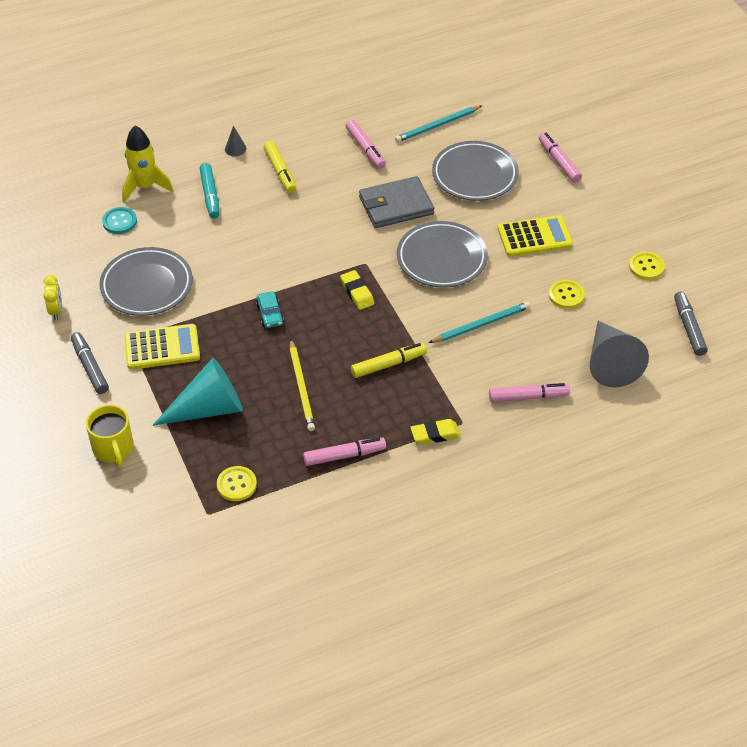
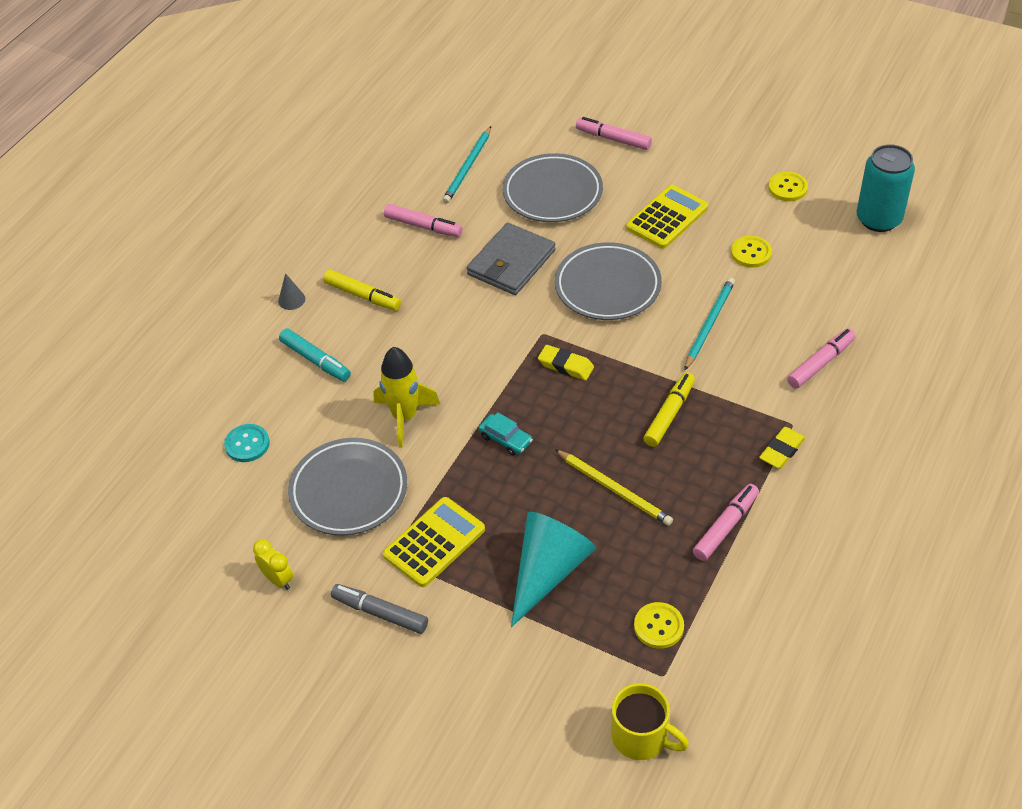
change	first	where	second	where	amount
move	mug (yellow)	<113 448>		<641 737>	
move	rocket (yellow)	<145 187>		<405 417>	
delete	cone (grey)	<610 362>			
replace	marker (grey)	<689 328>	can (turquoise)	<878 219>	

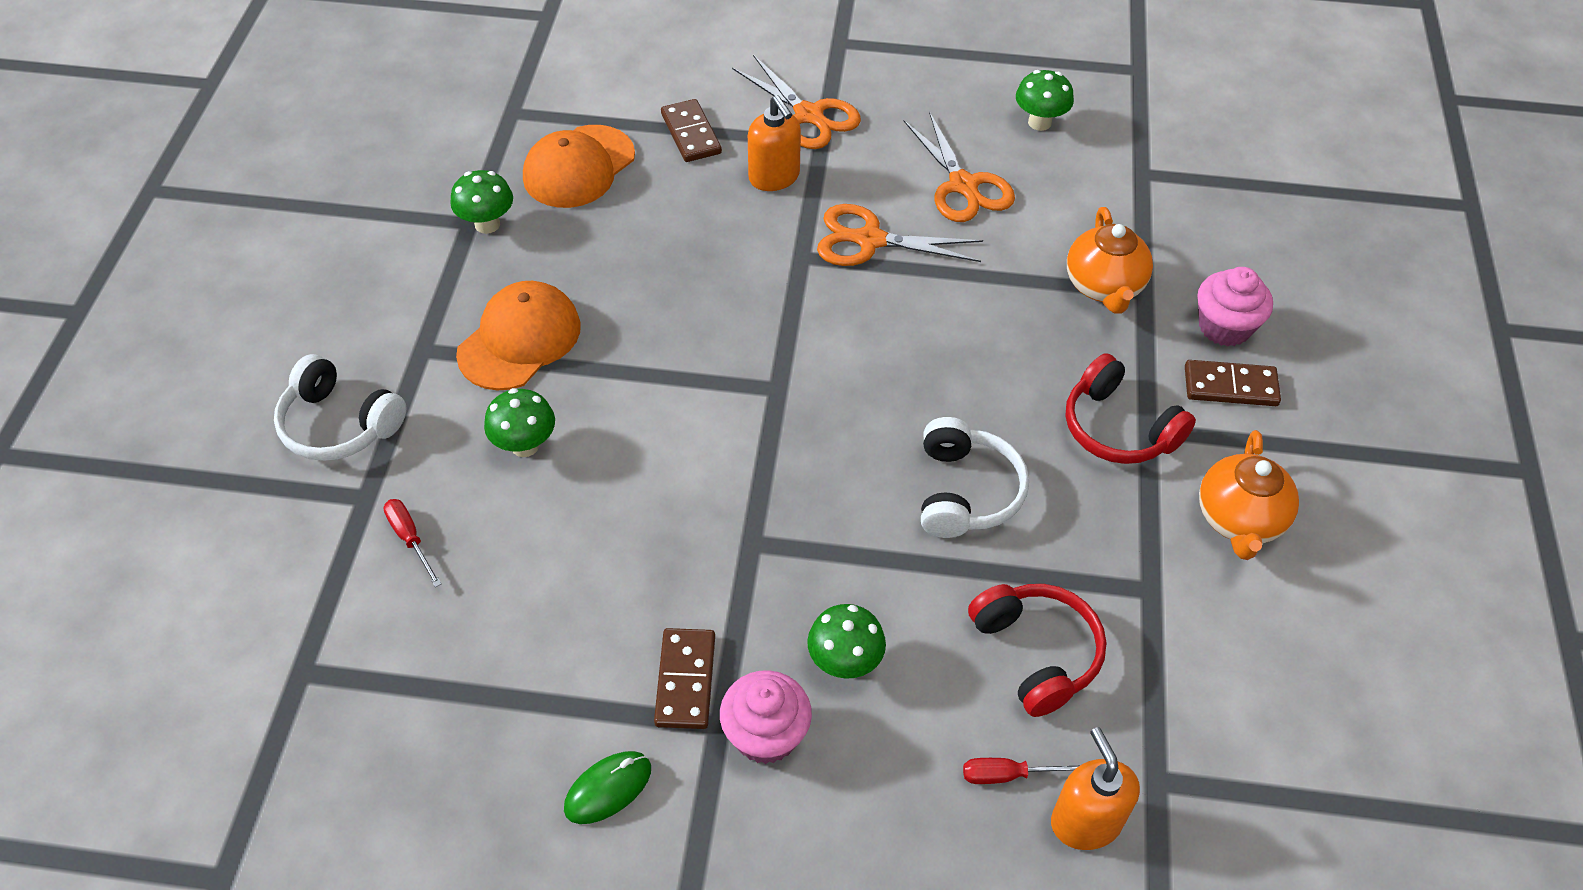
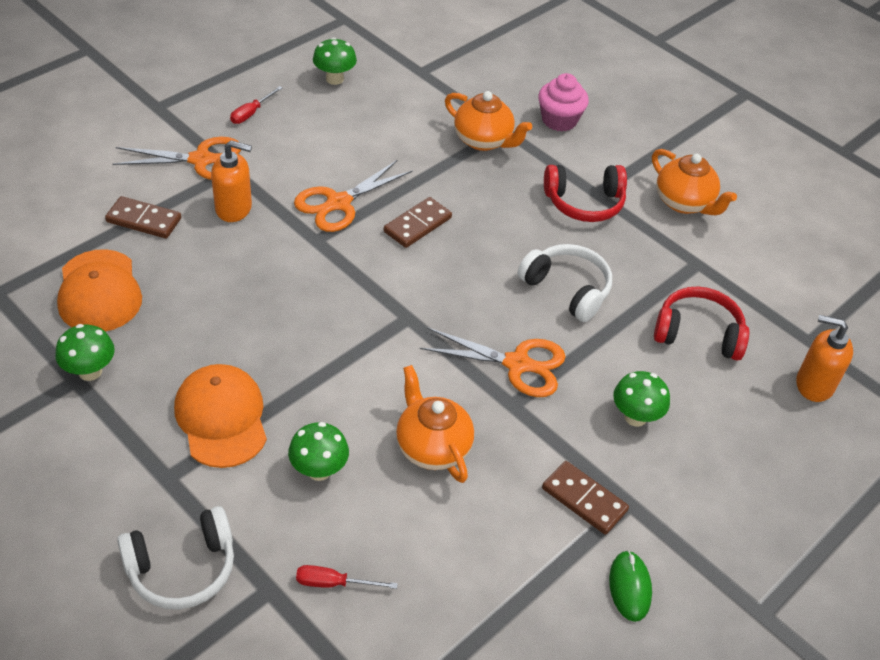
change	first	where	second	where	amount
delete	cupcake (pink)	<765 734>			
move	scissors (orange)	<963 185>		<517 364>	
move	screwdriver (red)	<1009 775>		<251 113>	
move	domino (brown)	<1230 386>		<417 225>	
insert			teapot (orange)	<432 447>	

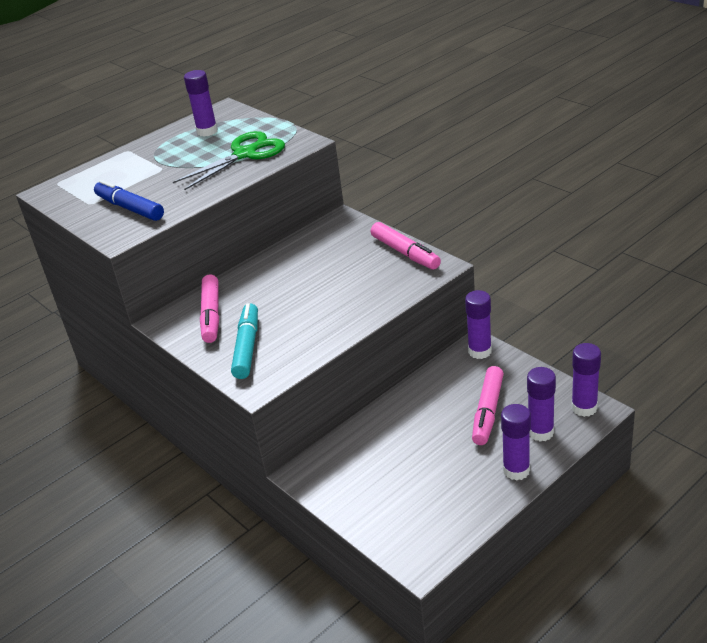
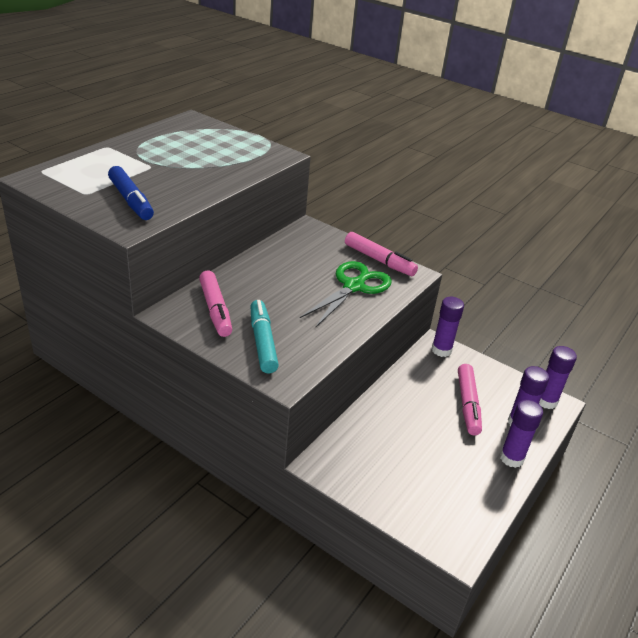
change	first	where	second	where	amount
rotate	marker (blue)	<130 208>		<131 200>	150 degrees counterclockwise
move	scissors (green)	<245 154>		<354 286>	
delete	glue stick (purple)	<207 131>			

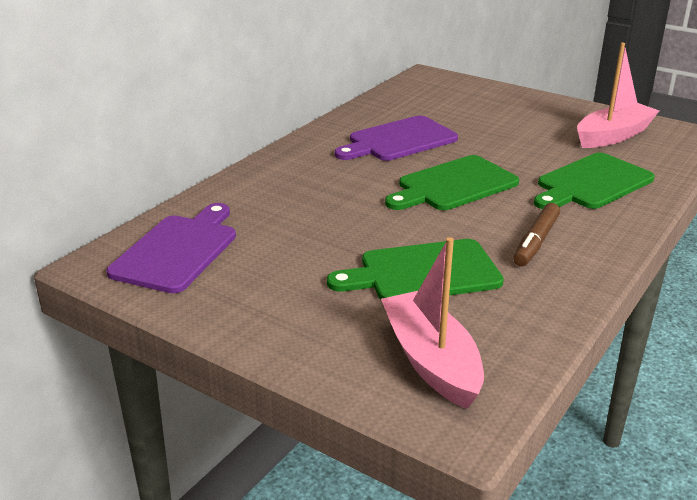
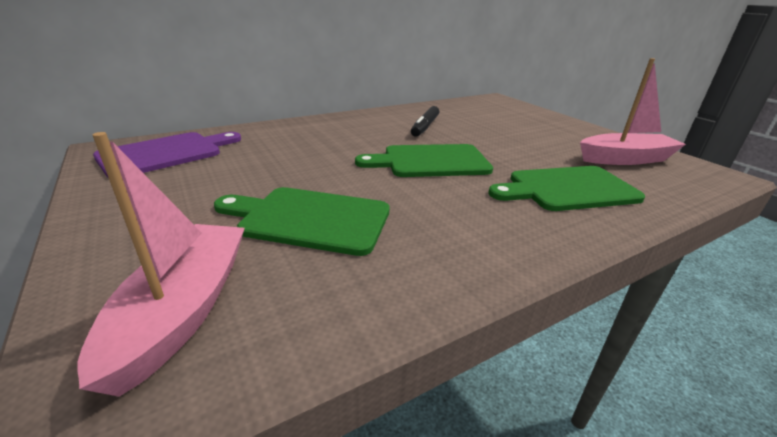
change	first	where	second	where	amount
replace	cutting board (purple)	<399 140>	marker (black)	<425 127>	
delete	marker (brown)	<536 242>			

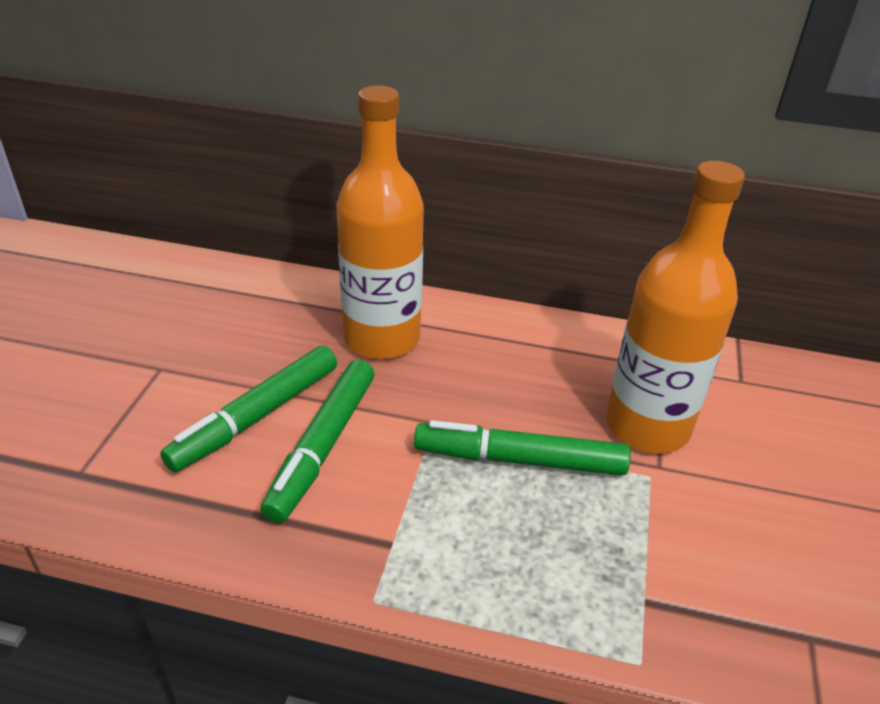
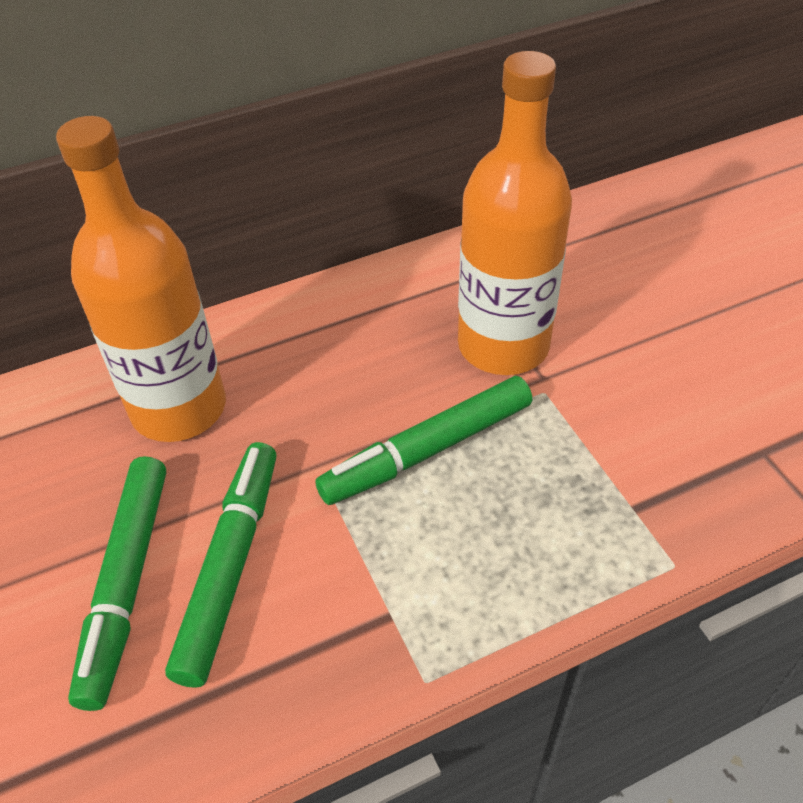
change	first	where	second	where	amount
rotate	marker (green)	<323 446>		<230 566>	150 degrees counterclockwise

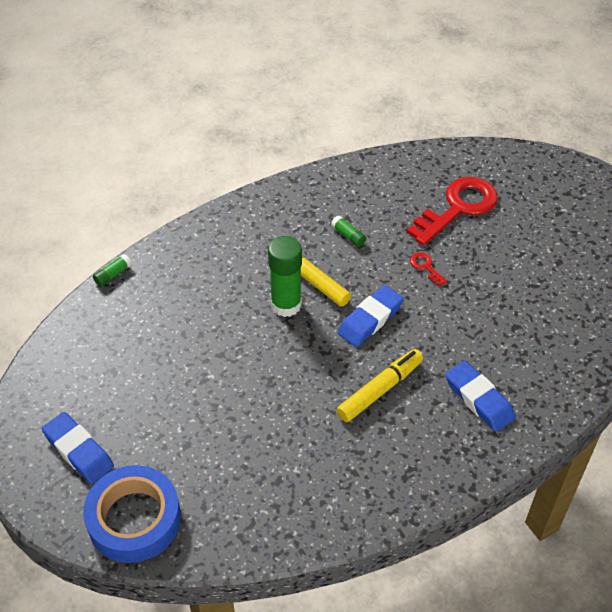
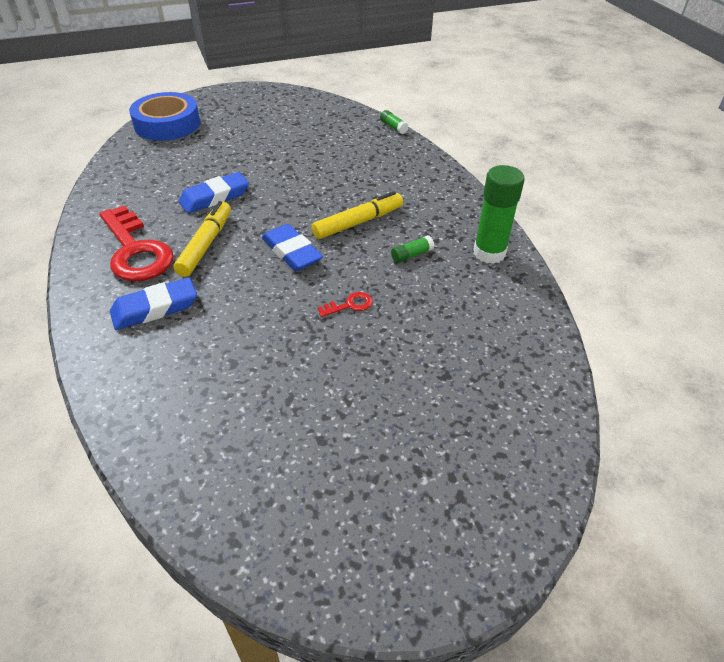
change	first	where	second	where	amount
move	eraser (blue)	<78 451>		<215 197>	
move	glue stick (green)	<286 305>		<489 253>	
rotate	marker (yellow)	<380 390>		<205 245>	135 degrees counterclockwise
move	key (red)	<457 208>		<135 250>	

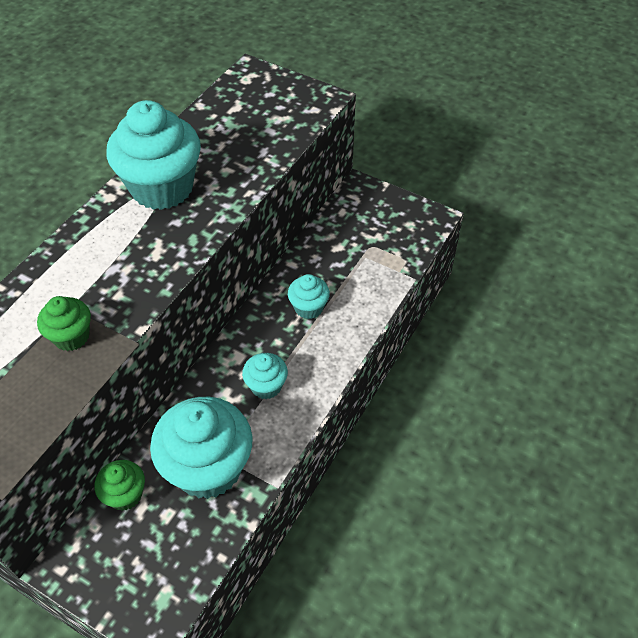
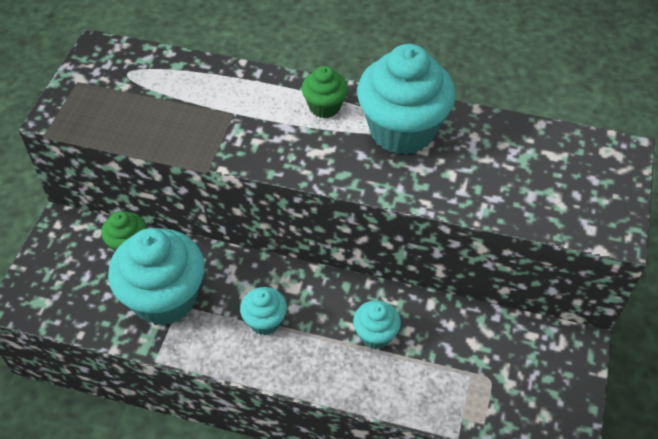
change	first	where	second	where	amount
move	cupcake (green)	<71 336>		<324 107>	

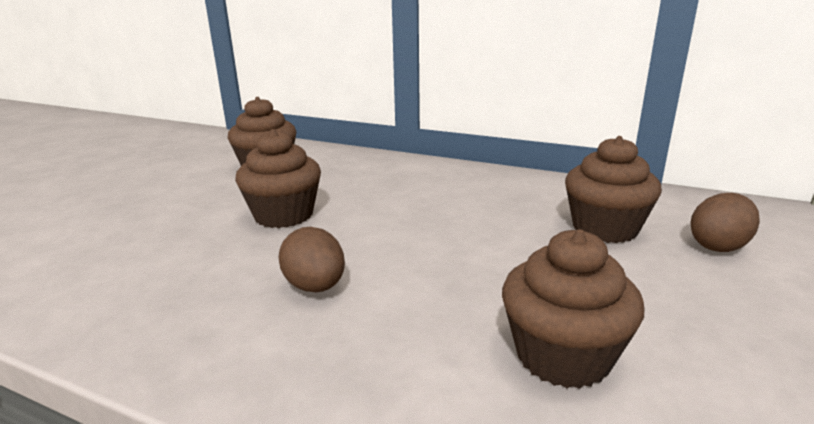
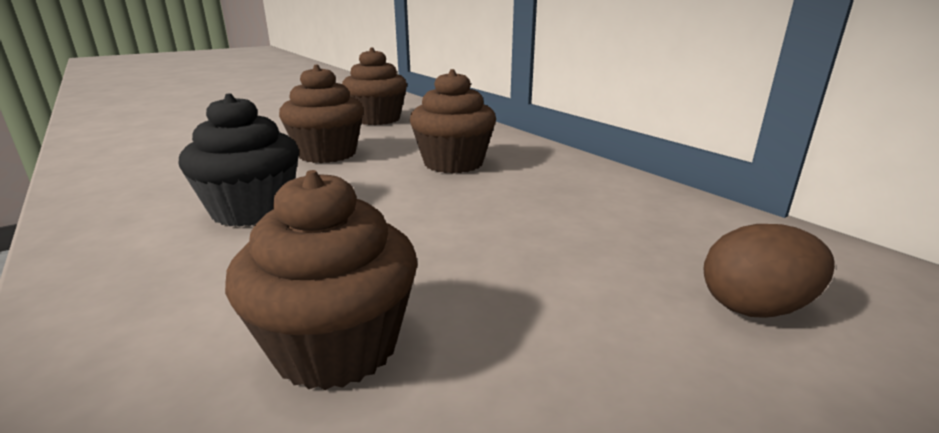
change	first	where	second	where	amount
replace	egg (brown)	<315 287>	cupcake (black)	<252 210>	
move	cupcake (brown)	<605 228>		<453 163>	

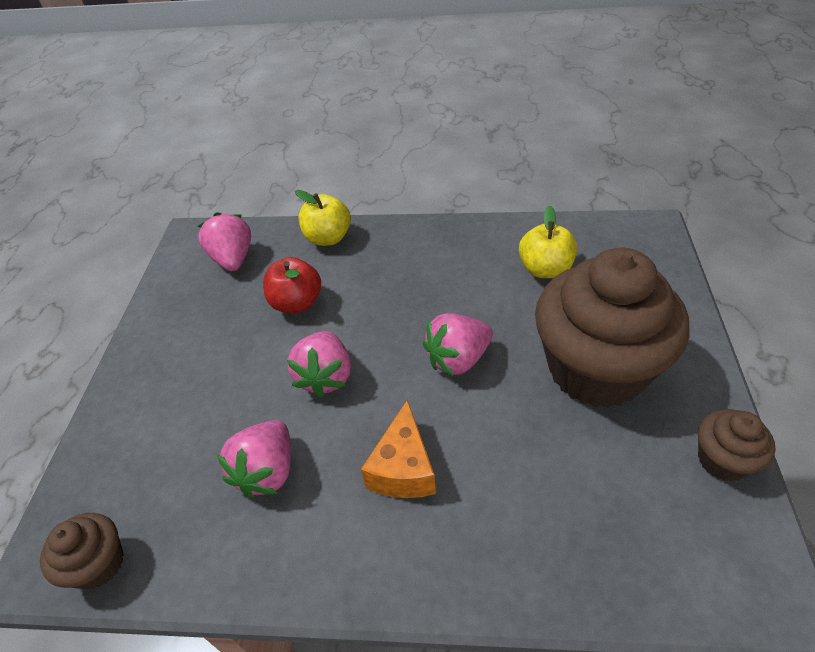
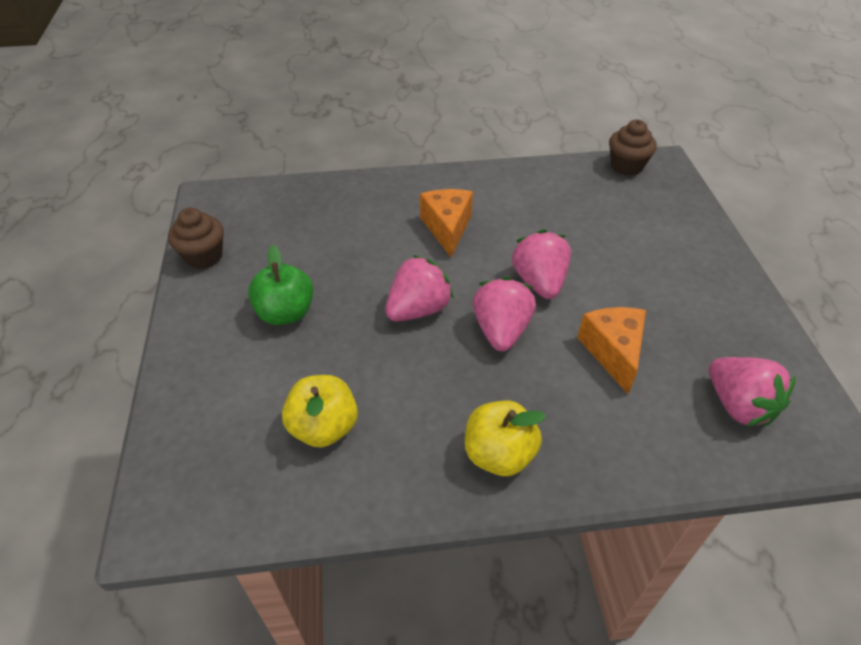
change	first	where	second	where	amount
move	strawberry (pink)	<267 471>		<501 330>	
replace	apple (red)	<297 303>	cheese (orange)	<613 352>	
move	apple (yellow)	<328 238>		<499 454>	
replace	cupcake (brown)	<596 369>	apple (green)	<285 313>	

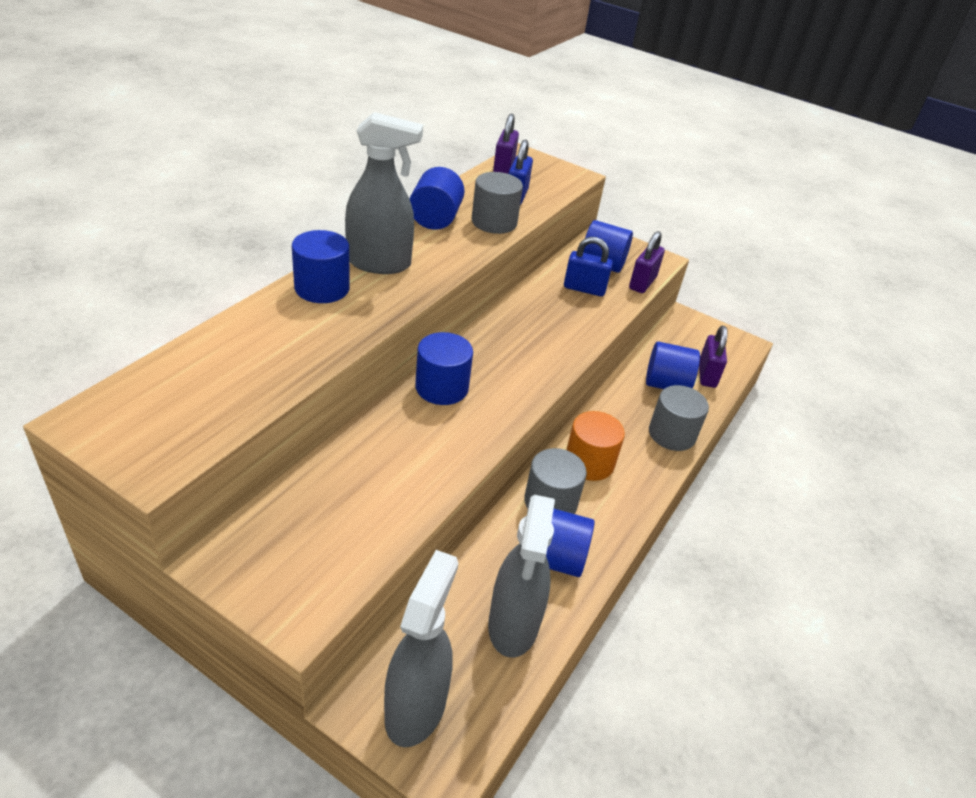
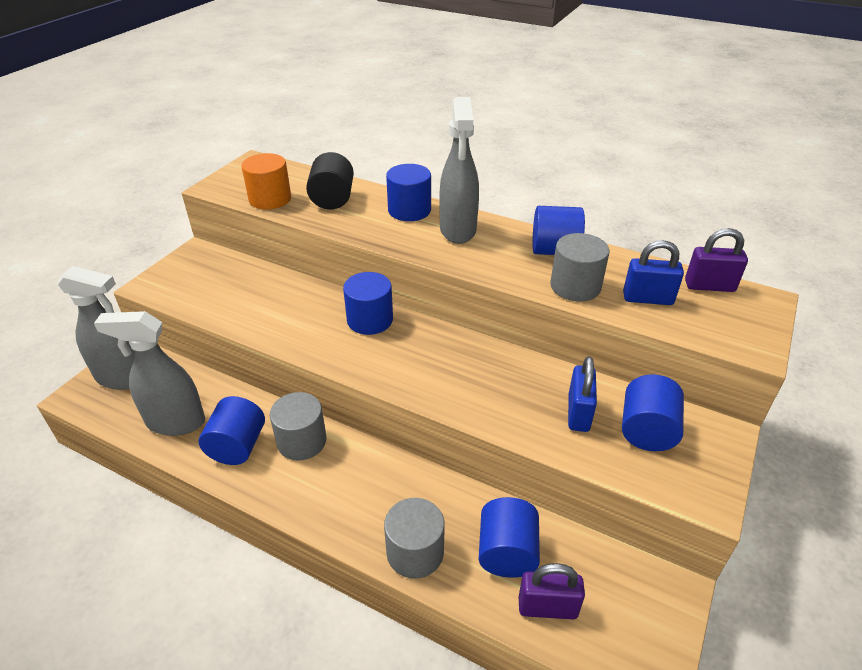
change	first	where	second	where	amount
move	cylinder (orange)	<589 462>		<270 199>	
delete	padlock (purple)	<642 283>			
insert			cylinder (black)	<332 199>	

